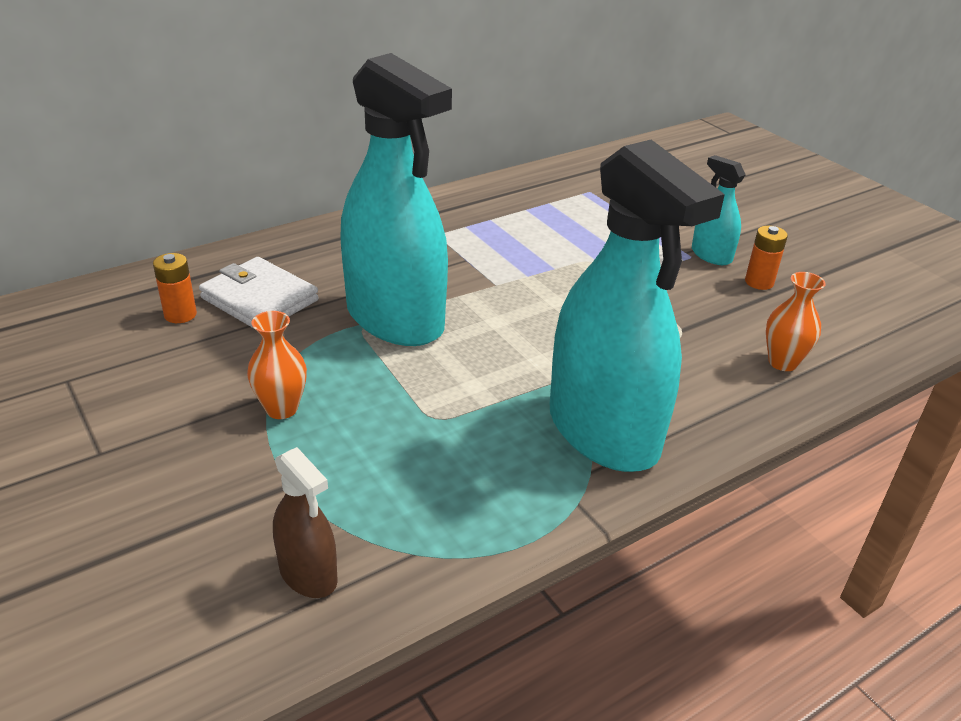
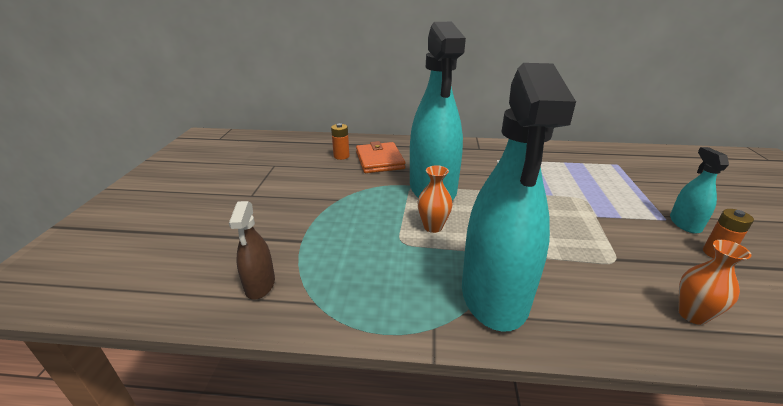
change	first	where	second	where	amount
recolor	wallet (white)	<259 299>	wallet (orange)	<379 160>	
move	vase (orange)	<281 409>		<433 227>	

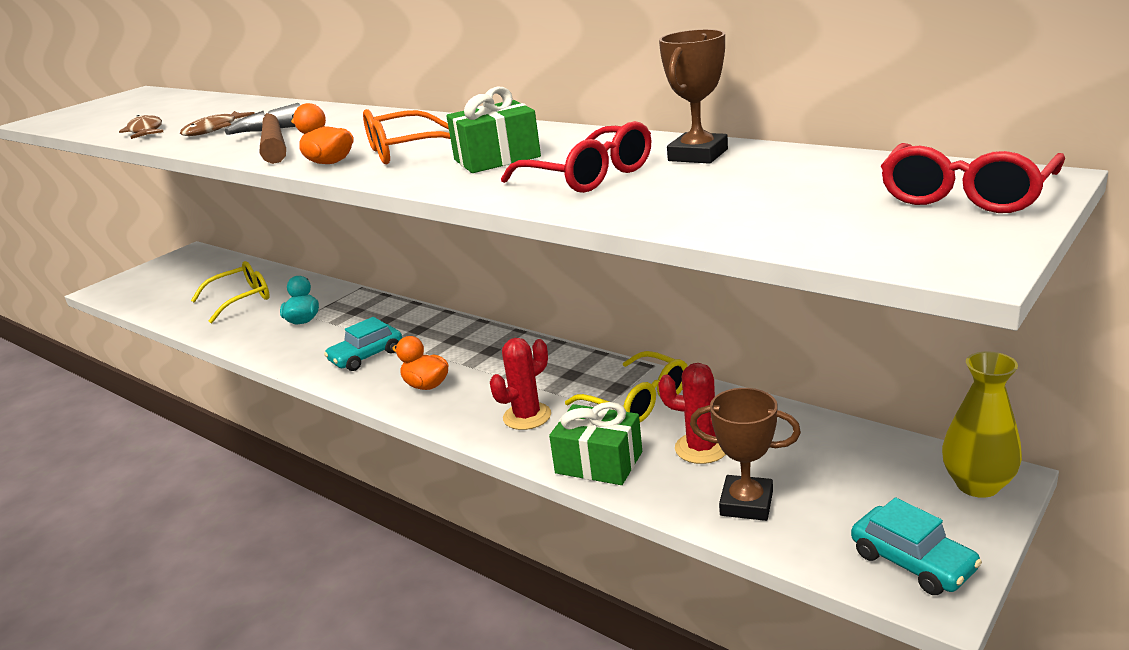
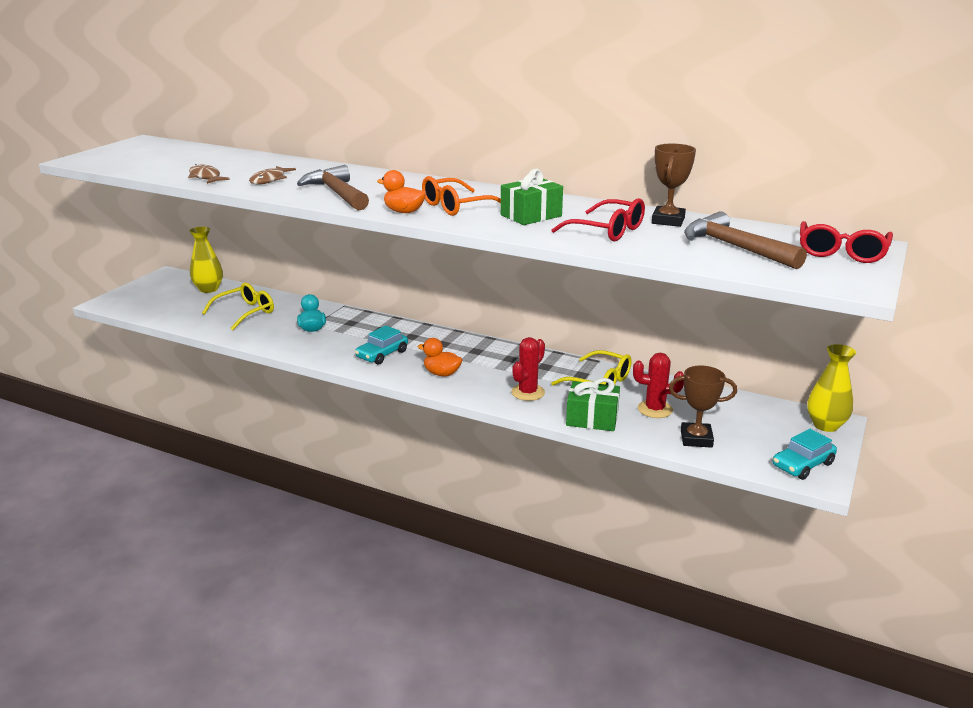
change	first	where	second	where	amount
rotate	car (turquoise)	<912 562>		<802 465>	105 degrees clockwise
insert			vase (yellow)	<209 289>	
insert			hammer (brown)	<735 247>	

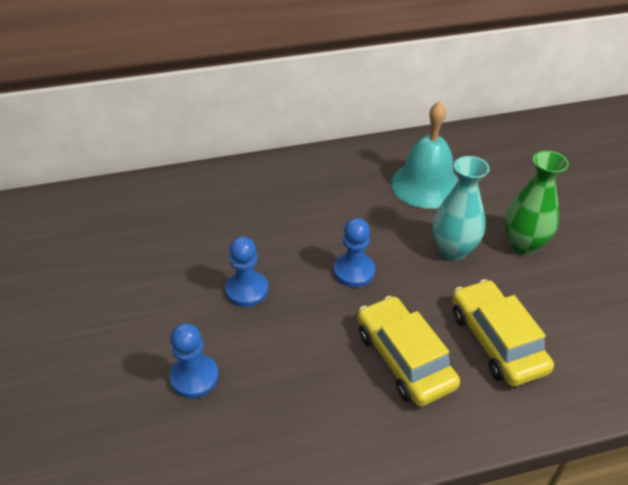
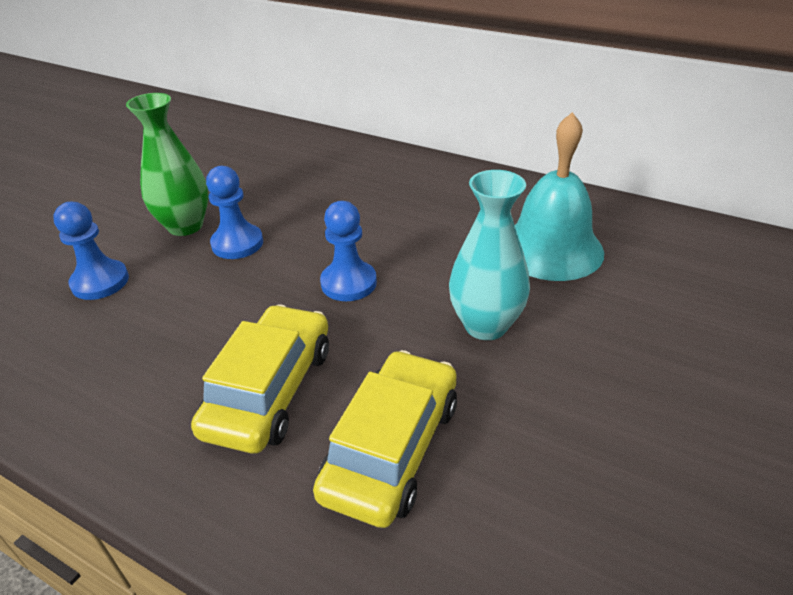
change	first	where	second	where	amount
move	vase (green)	<523 244>		<185 226>	

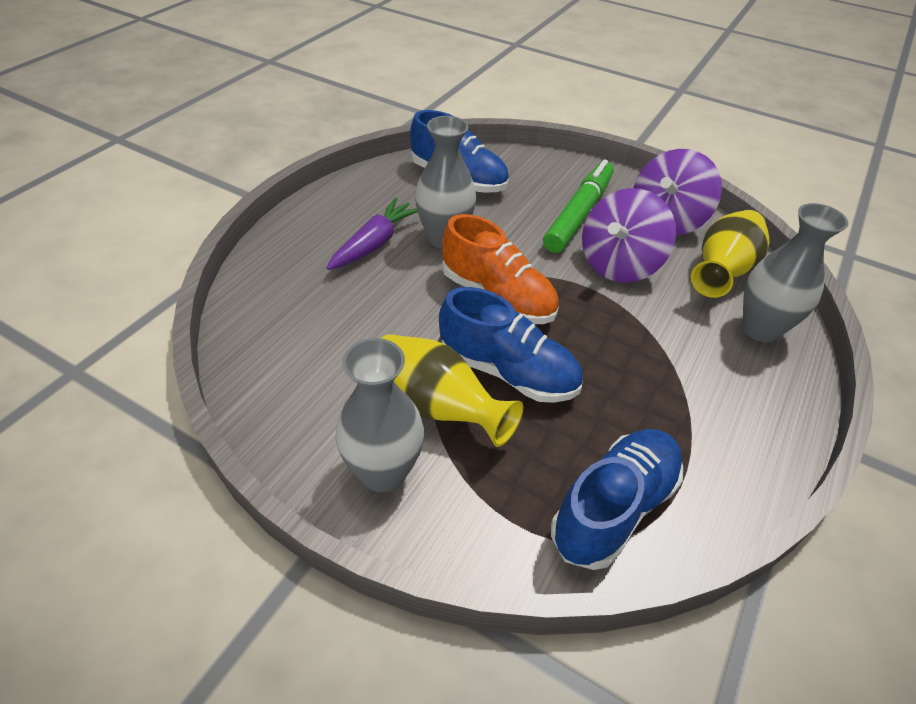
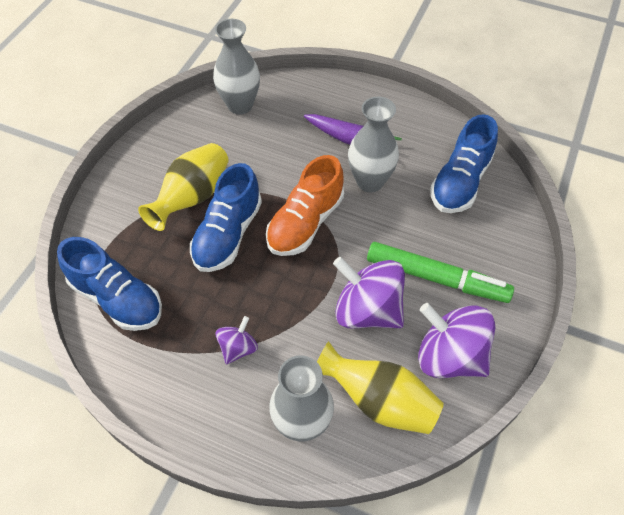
change	first	where	second	where	amount
move	vase (grey)	<383 472>		<240 105>	
insert			spinning top (purple)	<238 348>	

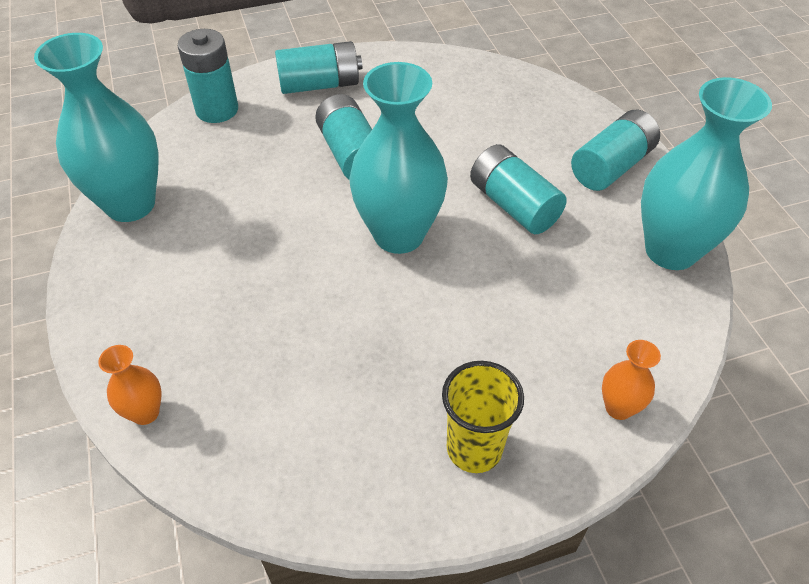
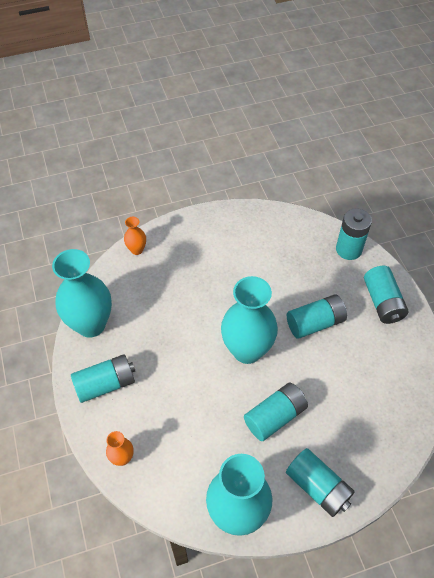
change	first	where	second	where	amount
move	vase (turquoise)	<130 204>		<91 324>	
replace	cup (yellow)	<474 448>	battery (turquoise)	<105 384>	

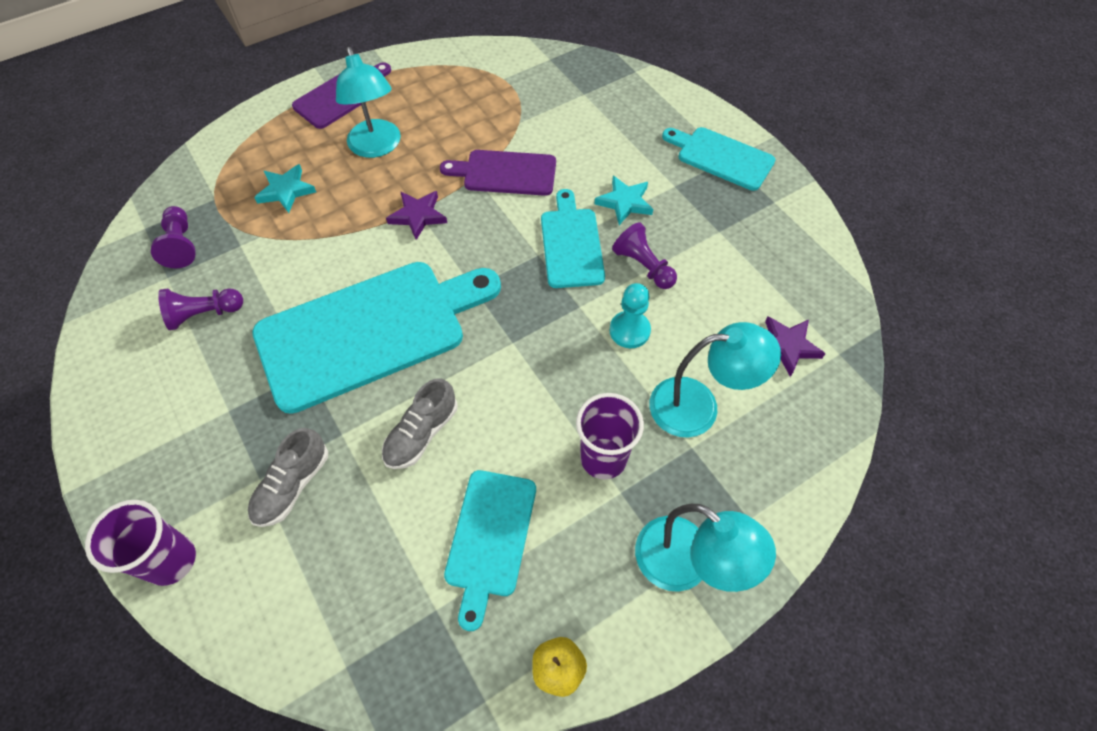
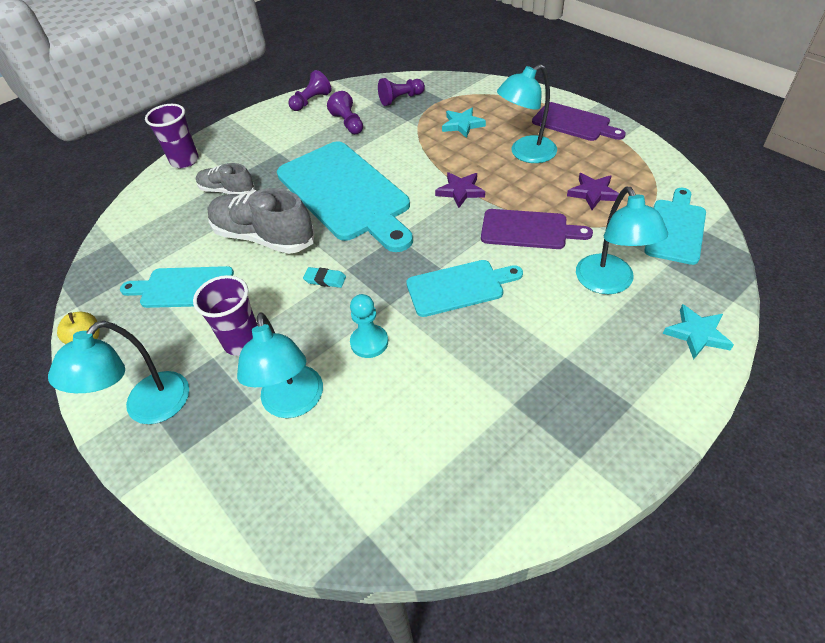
change	first	where	second	where	amount
resize	shoe (grey)	<421 433>		<264 237>	x1.71
rotate	cutting board (purple)	<505 173>		<528 230>	105 degrees clockwise
move	star (turquoise)	<624 202>		<697 334>	
move	pawn (purple)	<643 266>		<311 101>	
move	cutting board (turquoise)	<721 157>		<675 228>	
move	star (purple)	<787 346>		<593 193>	
insert			eraser (turquoise)	<325 279>	
insert			lamp (turquoise)	<609 283>	

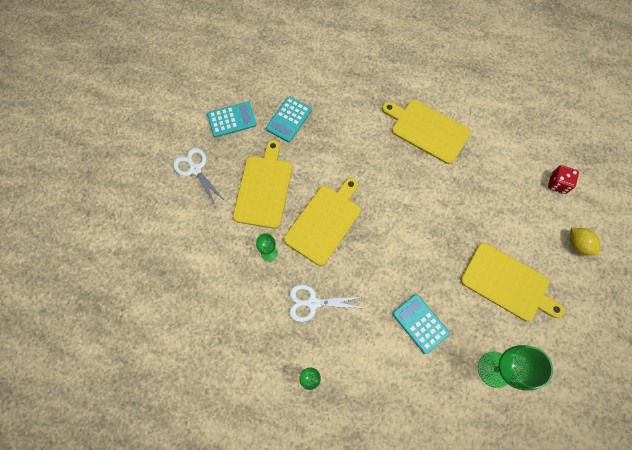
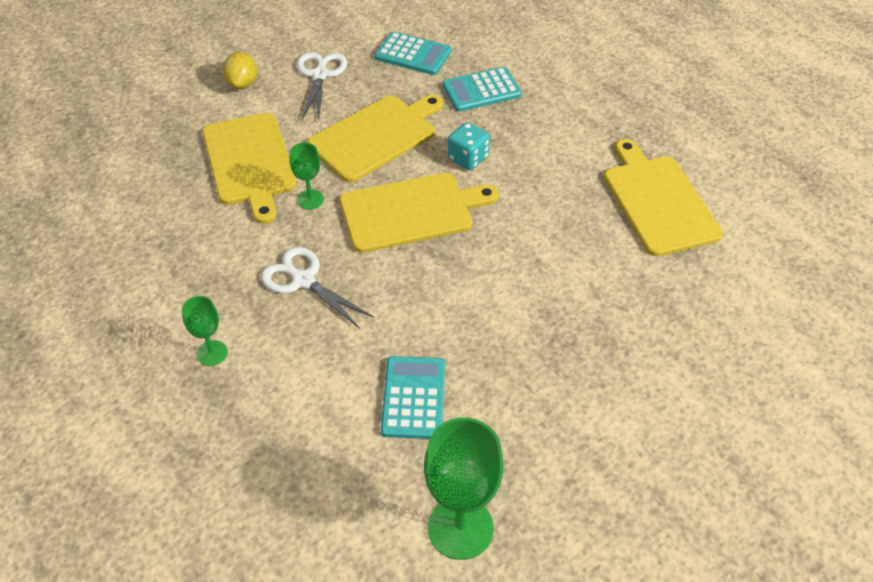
change	first	where	second	where	amount
move	cutting board (yellow)	<507 283>		<250 162>	
delete	dice (red)	<557 184>			
move	lemon (yellow)	<578 244>		<242 84>	
insert			dice (turquoise)	<468 158>	

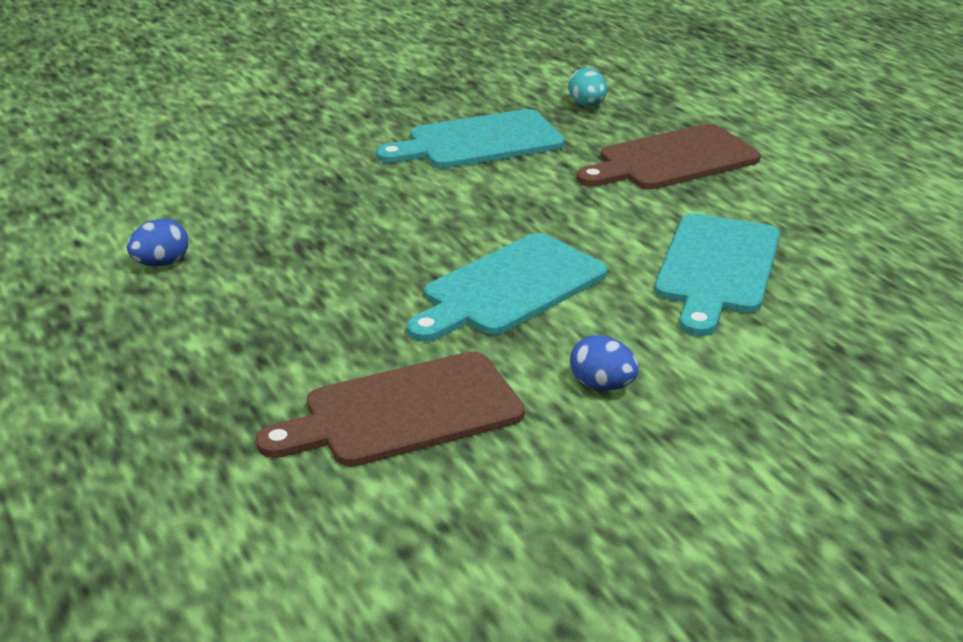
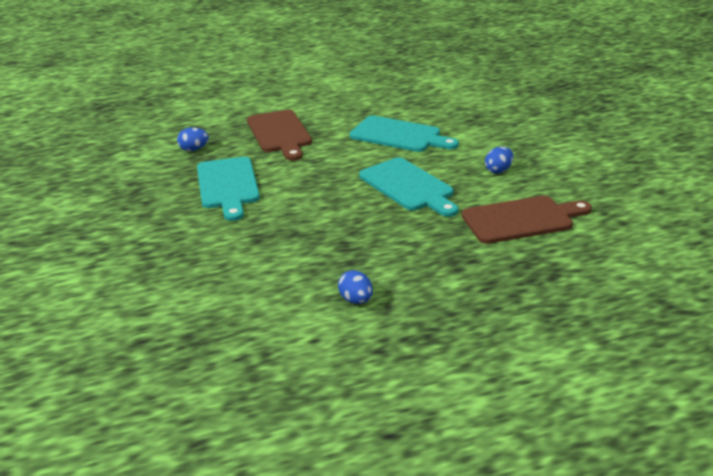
change	first	where	second	where	amount
rotate	cutting board (brown)	<403 412>		<521 219>	90 degrees counterclockwise
recolor	egg (turquoise)	<587 105>	egg (blue)	<194 149>	

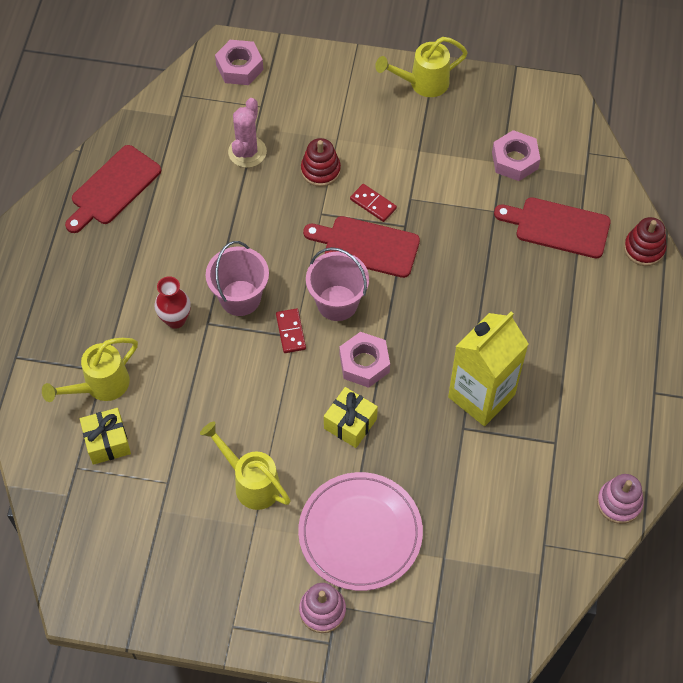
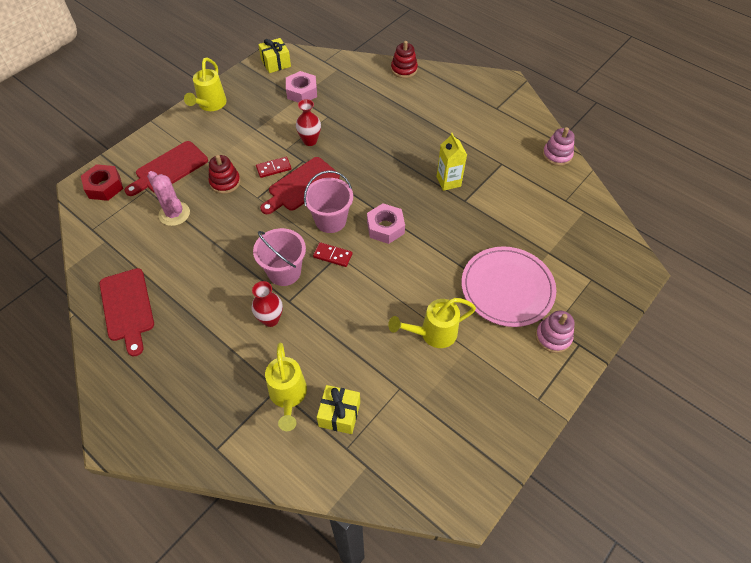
change	first	where	second	where	amount
recolor	nut (pink)	<239 67>	nut (red)	<104 187>	
move	gift (yellow)	<350 423>		<276 63>	
resize	carton (yellow)	<481 396>		<448 181>	x0.57
move	cutting board (red)	<558 227>		<169 169>	
insert			vase (red)	<310 141>	

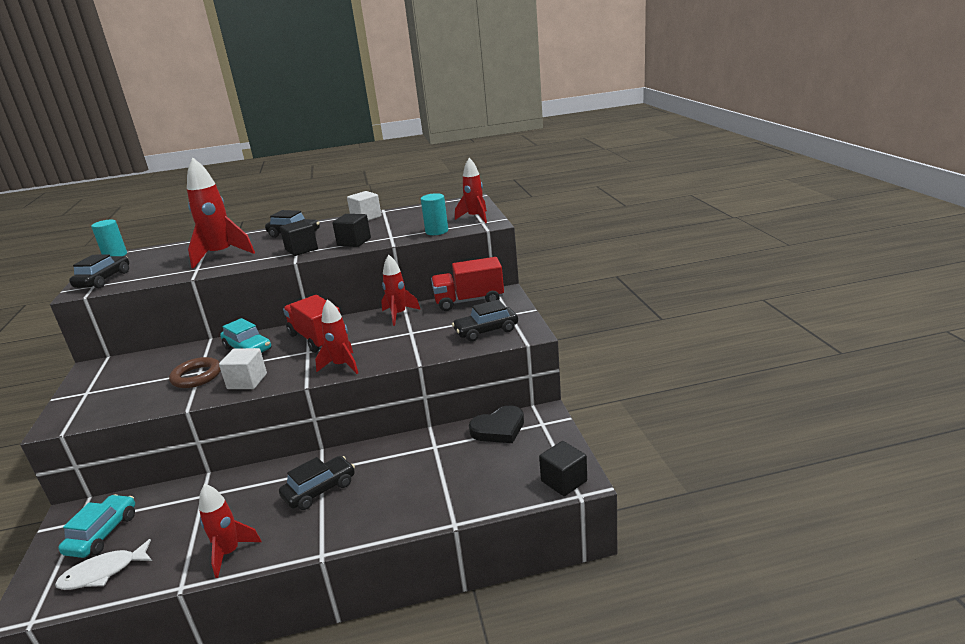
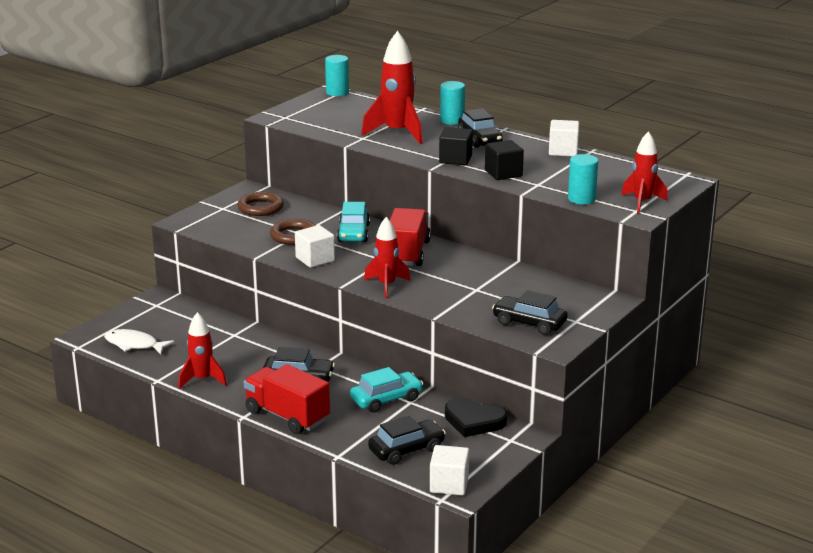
change	first	where	second	where	amount
move	car (turquoise)	<103 534>		<386 399>	
move	car (black)	<103 280>		<406 450>	
delete	rocket (red)	<399 315>			
move	truck (red)	<469 301>		<287 416>	
recolor	cube (black)	<564 481>	cube (white)	<449 484>	
insert			ring (brown)	<260 208>	
insert			cylinder (turquoise)	<452 120>	

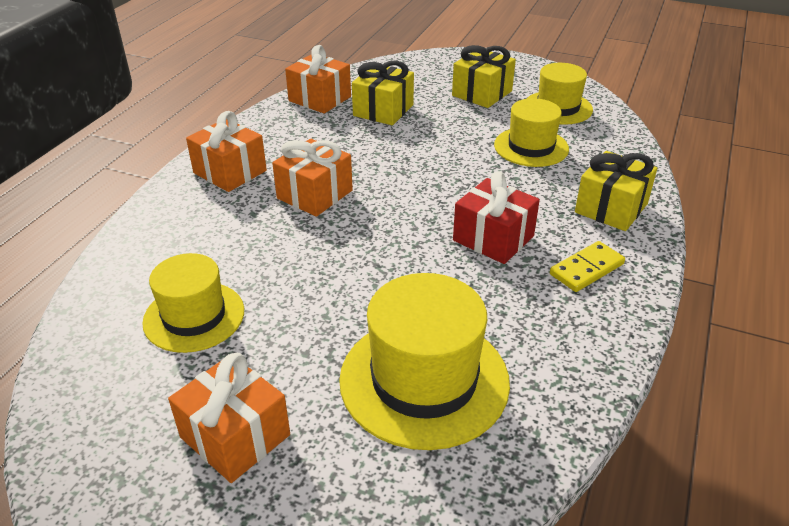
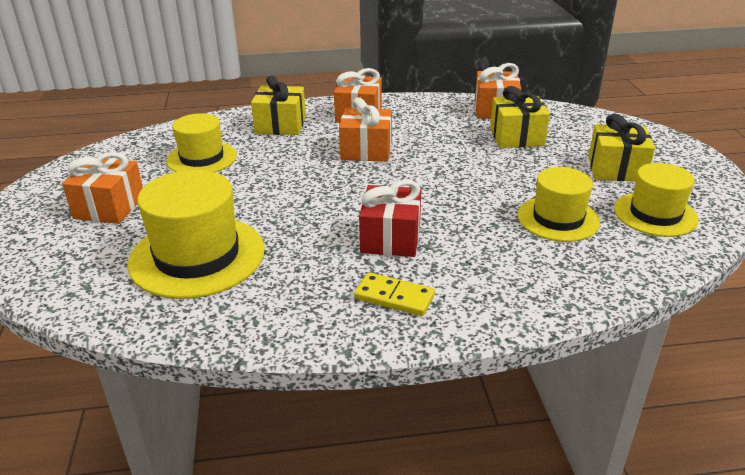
change	first	where	second	where	amount
move	gift (yellow)	<611 208>		<280 125>	

